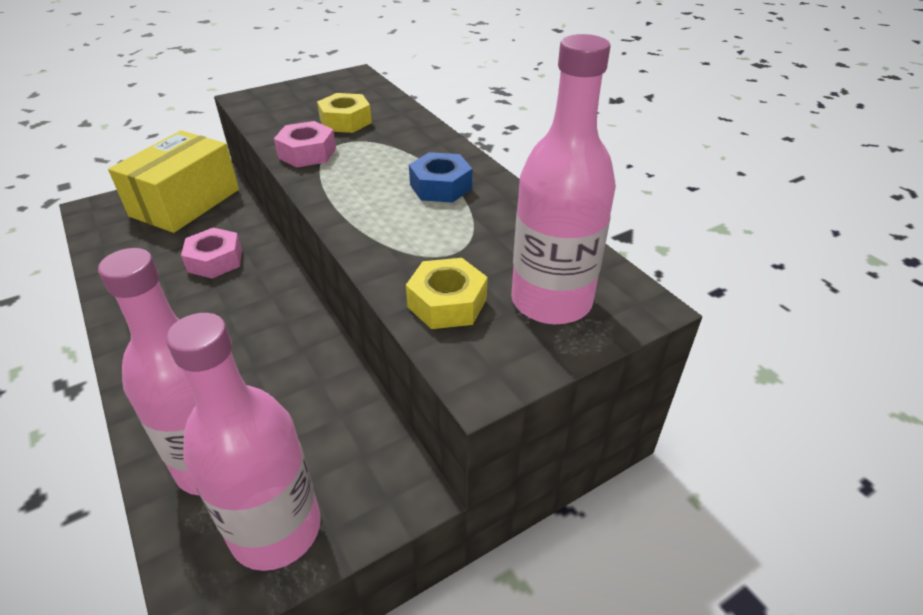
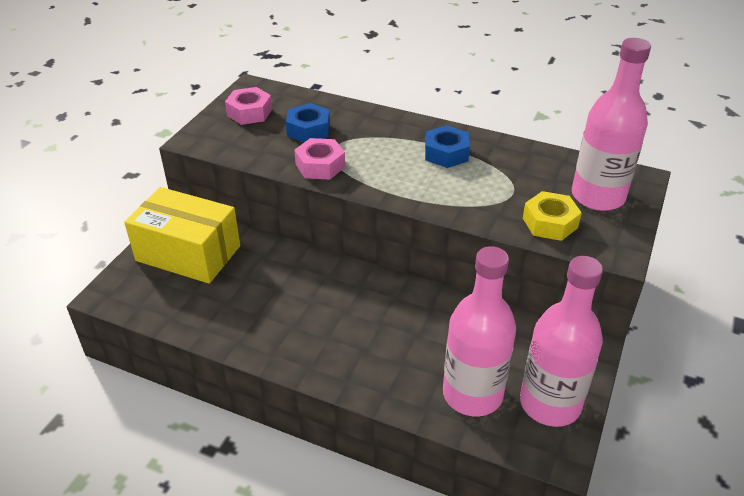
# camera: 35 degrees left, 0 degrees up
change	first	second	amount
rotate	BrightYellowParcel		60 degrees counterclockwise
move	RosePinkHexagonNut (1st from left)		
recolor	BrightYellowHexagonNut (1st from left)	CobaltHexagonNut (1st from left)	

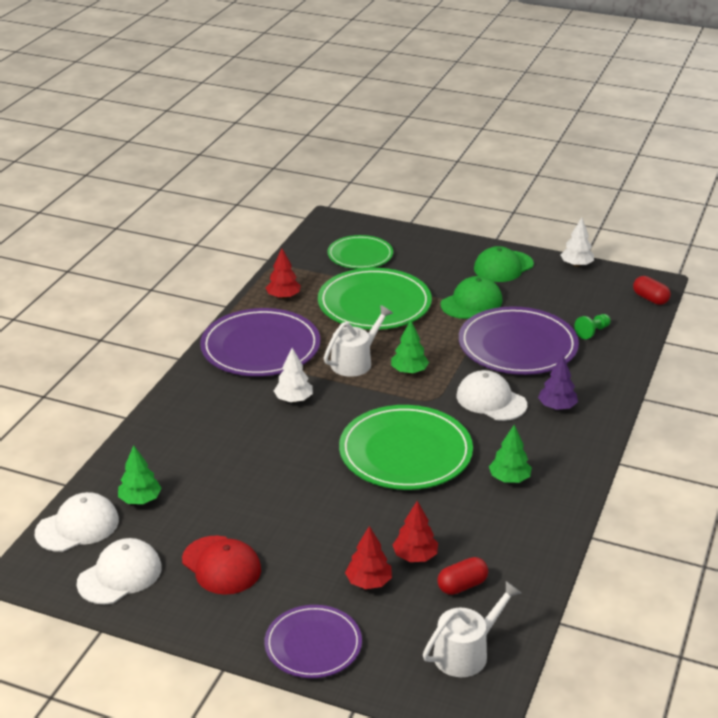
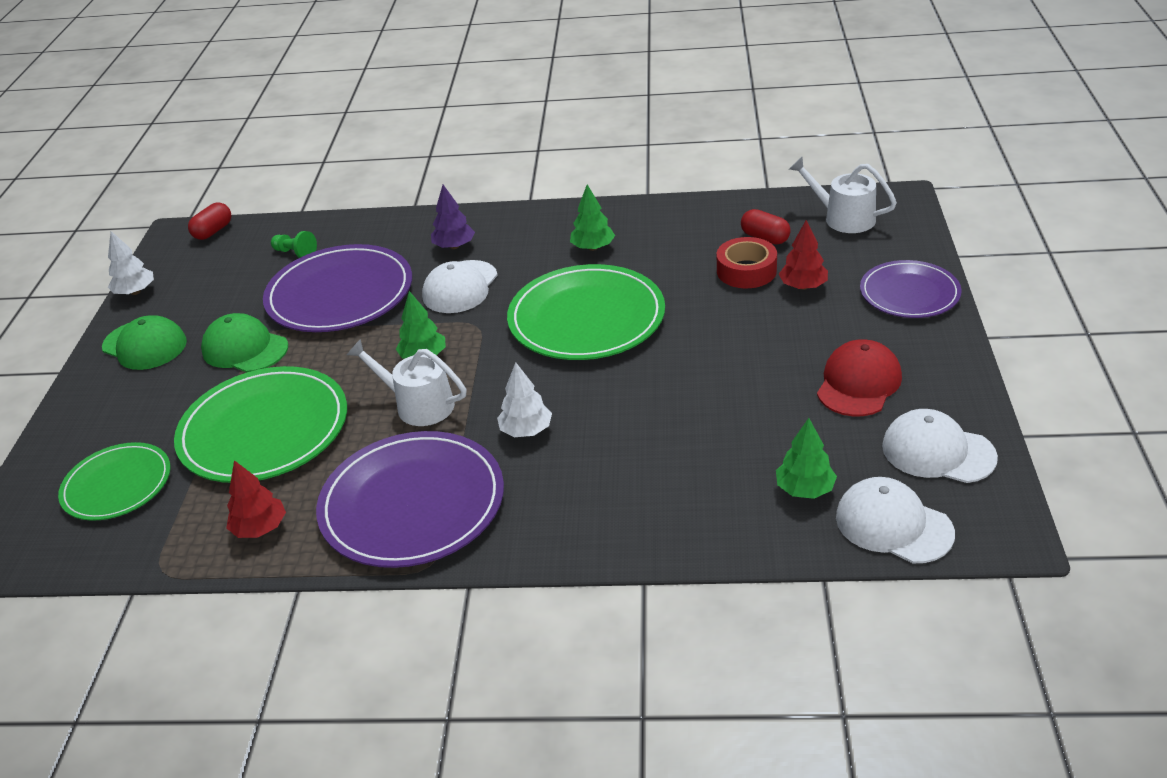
# camera: 105 degrees left, 5 degrees up
change	first	second	amount
replace	CrimsonToyTree (3rd from left)	CrimsonTape	

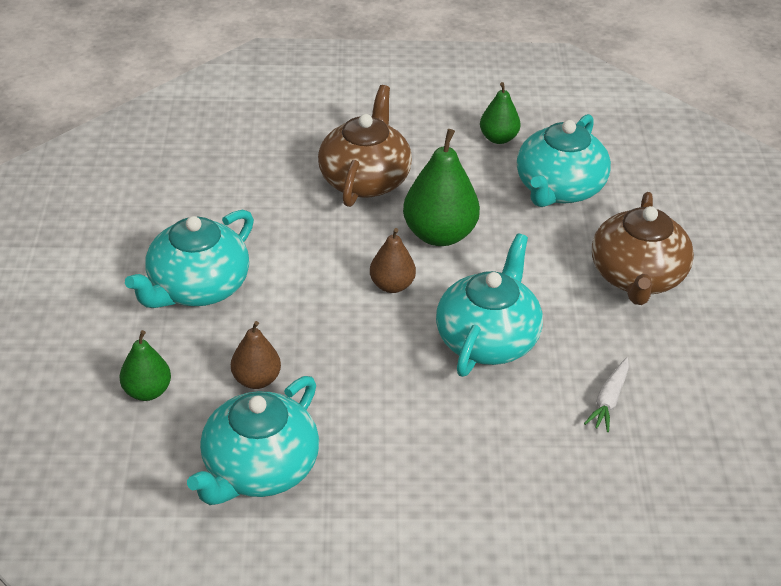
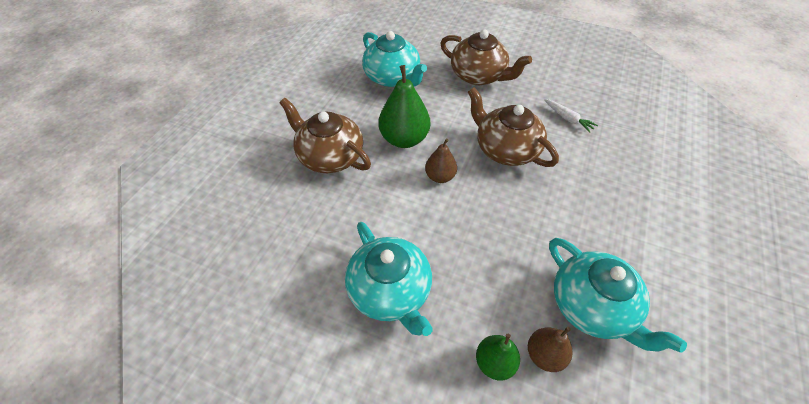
# camera: 65 degrees left, 10 degrees up
change	first	second	amount
move	DarkBrownToyPear (1st from left in the first image)	DarkBrownToyPear (2nd from left)	
recolor	AquaTeaPot (3rd from left)	DarkBrownTeaPot (3rd from left)	
delete	GreenToyPear (3rd from left)		

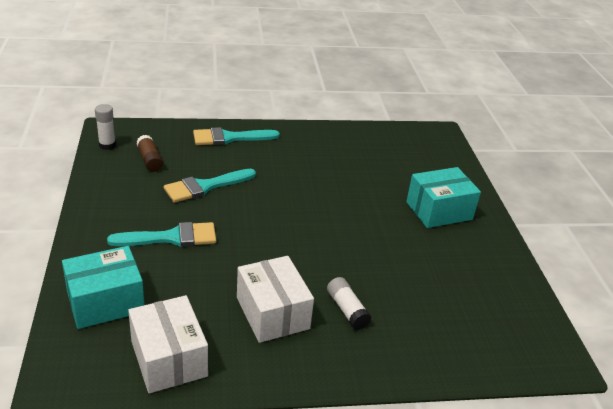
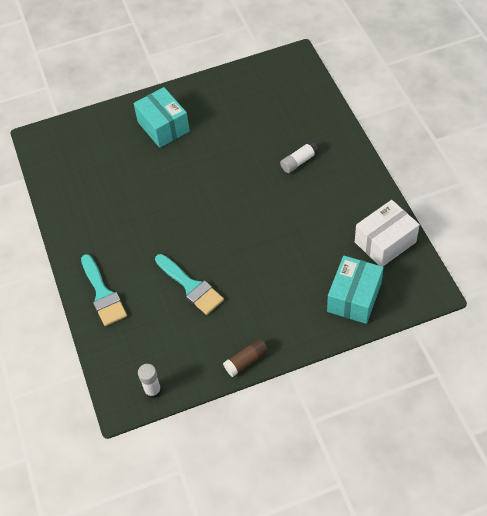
# camera: 95 degrees left, 20 degrees up
change	first	second	amount
rotate	AquaParcel (1st from left in the first image)	AquaParcel (2nd from left)	60 degrees clockwise
delete	AquaBrush (1st from left)		
move	DarkBrownGlue		
delete	WhiteParcel (2nd from left)		

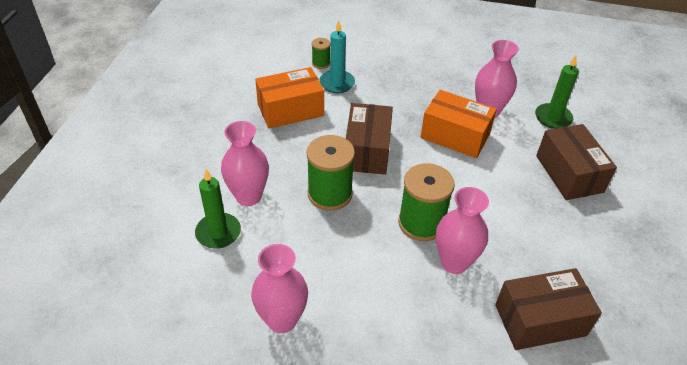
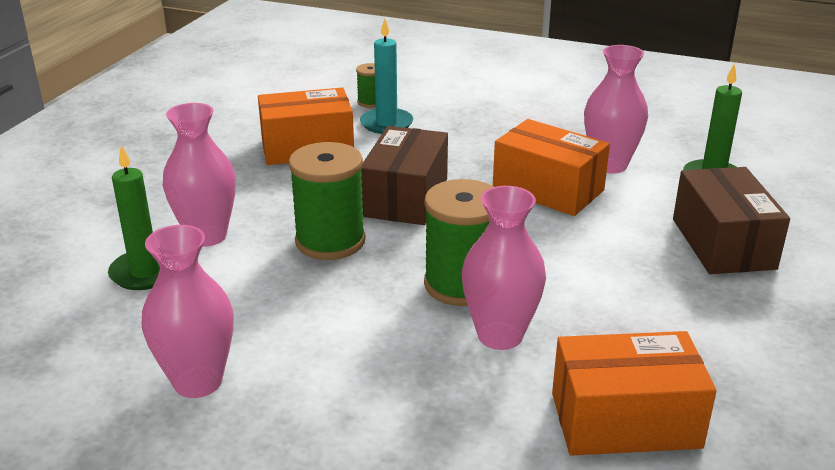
# camera: 10 degrees right, 15 degrees down
change	first	second	amount
recolor	DarkBrownParcel (2nd from left)	BrightOrangeParcel (3rd from left)	

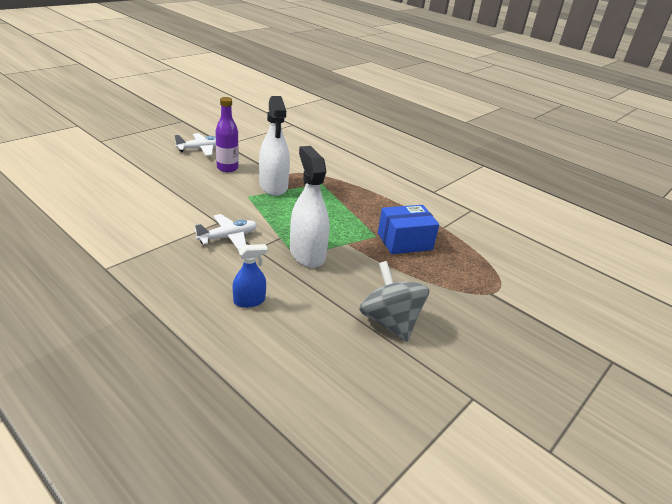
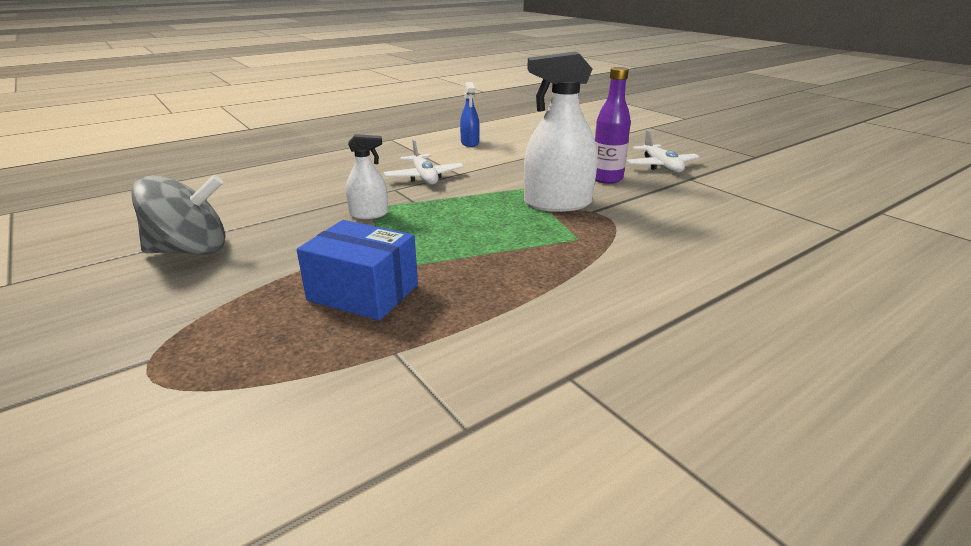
# camera: 105 degrees right, 5 degrees down
change	first	second	amount
move	CobaltSprayCleaner		
resize	WhiteSprayCleaner (2nd from left in the first image)	WhiteSprayCleaner (1st from left)	x0.54
rotate	CobaltParcel		60 degrees counterclockwise

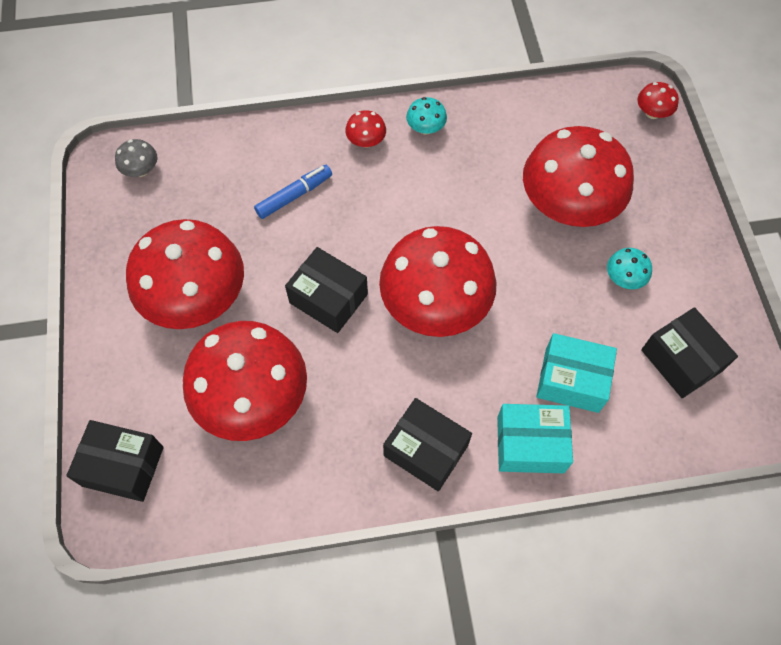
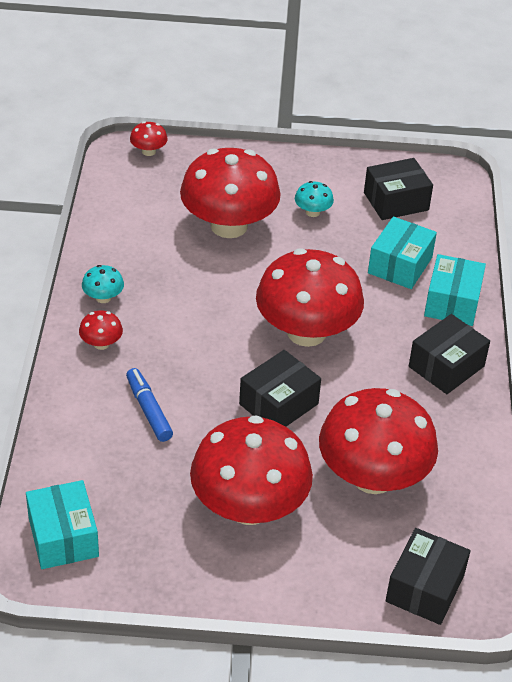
# camera: 80 degrees left, 20 degrees down
change	first	second	amount
replace	AshGreyToadstool	AquaParcel (1st from left)	

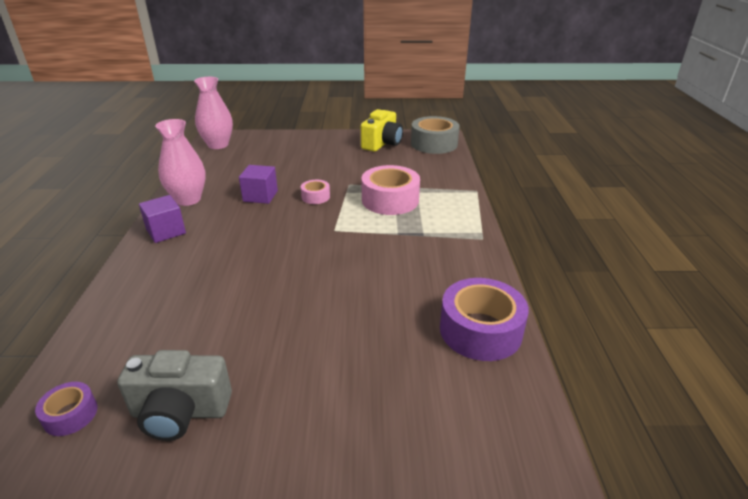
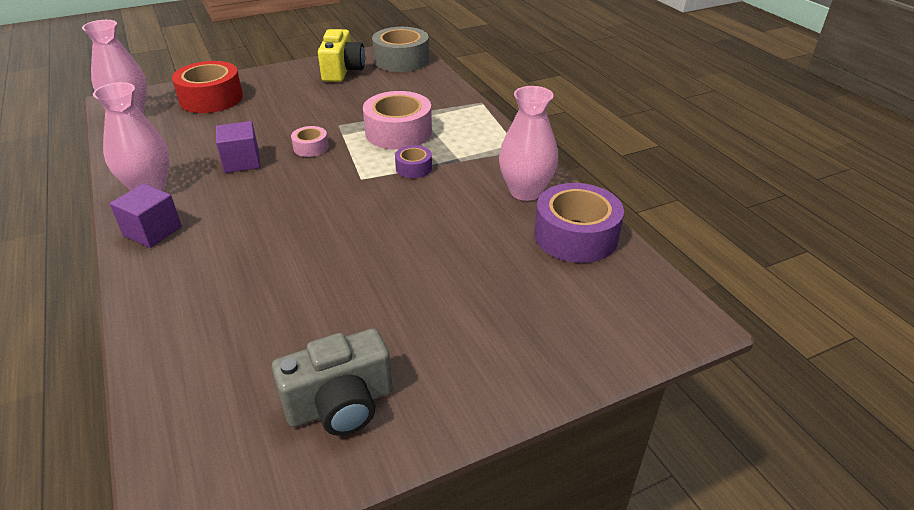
# camera: 25 degrees left, 5 degrees up
change	first	second	amount
move	PurpleTape (1st from left)		
insert		CrimsonTape	
insert		RosePinkTallVase (3rd from left)	

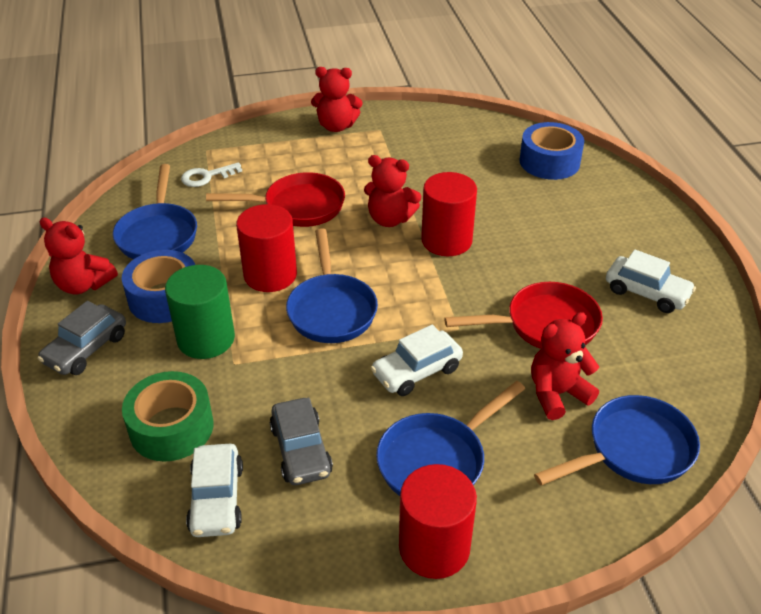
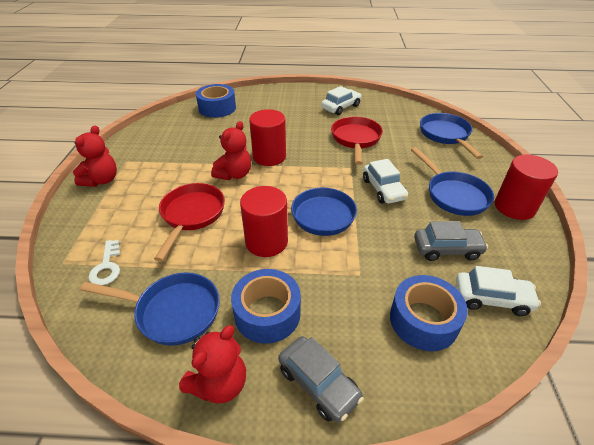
# camera: 75 degrees left, 0 degrees up
change	first	second	amount
recolor	GreenTape	CobaltTape (3rd from left)	
delete	GreenCylinder		
delete	CrimsonTeddyBear (4th from left)		

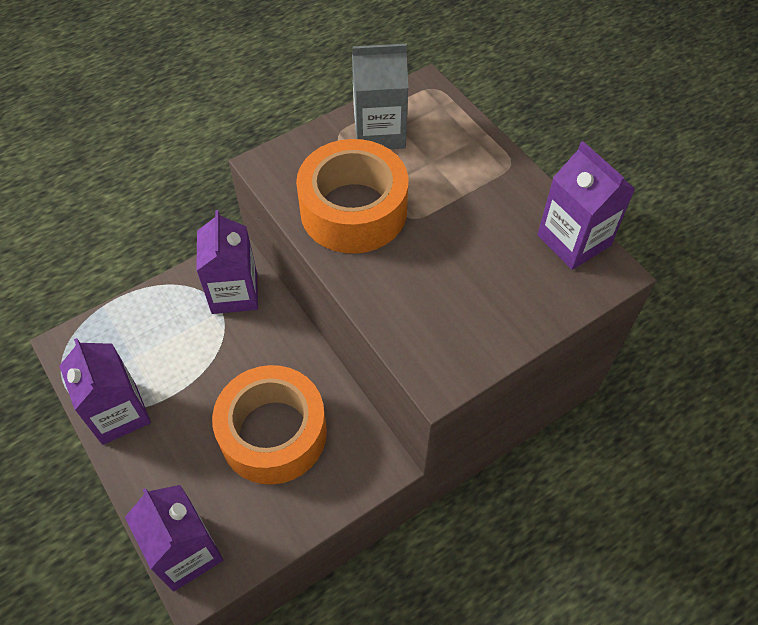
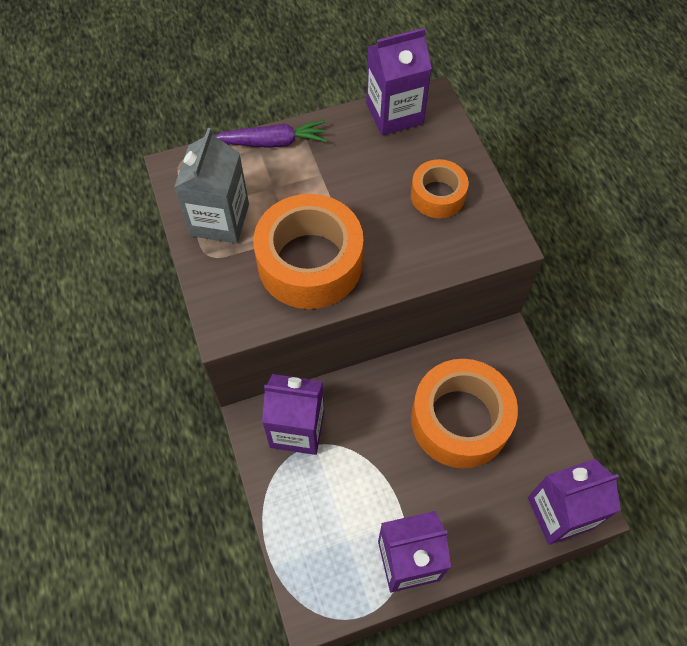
# camera: 75 degrees left, 5 degrees up
change	first	second	amount
insert		PurpleRootVegetable	
insert		BrightOrangeTape (2nd from left)	

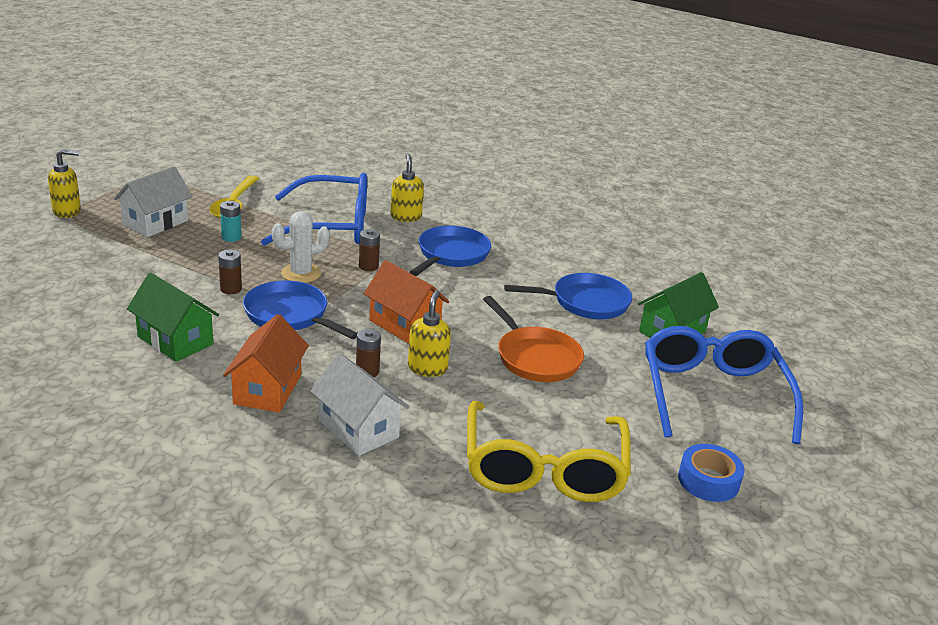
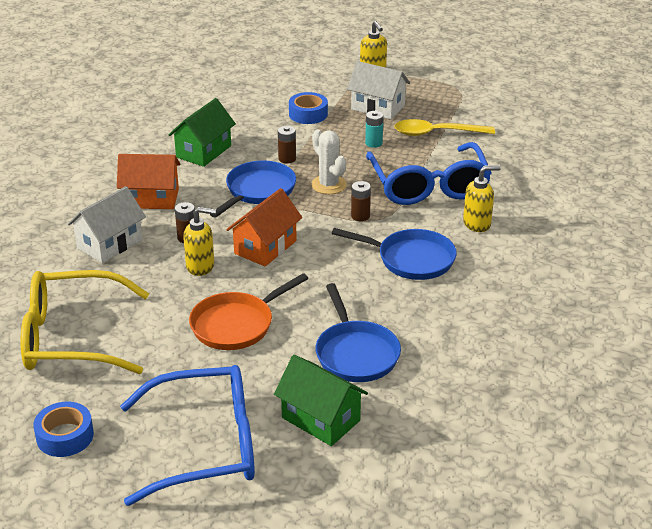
# camera: 85 degrees right, 5 degrees up
change	first	second	amount
insert		CobaltTape (2nd from left)	

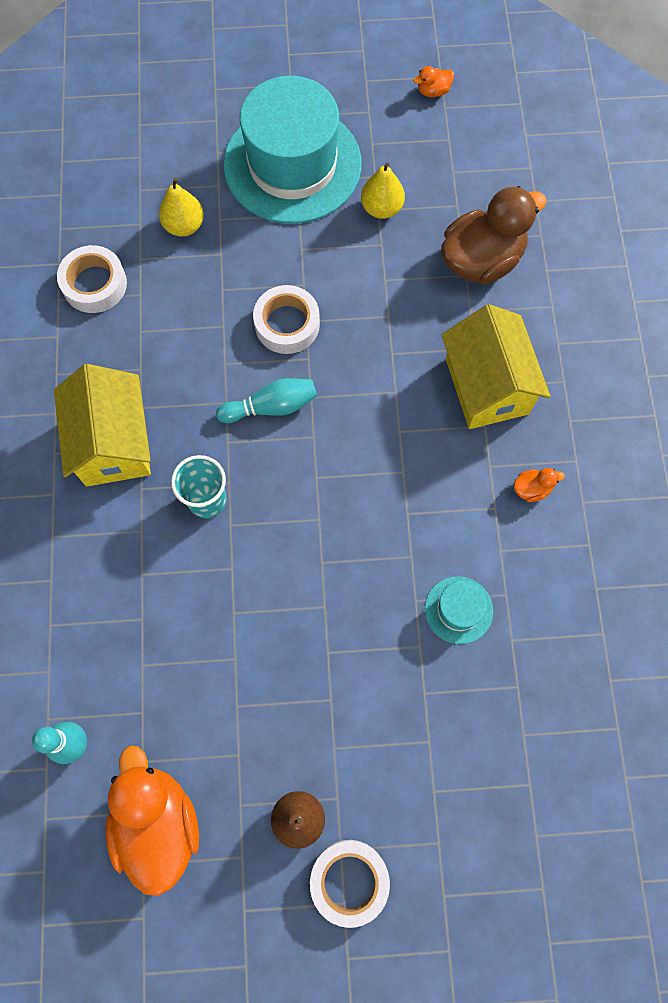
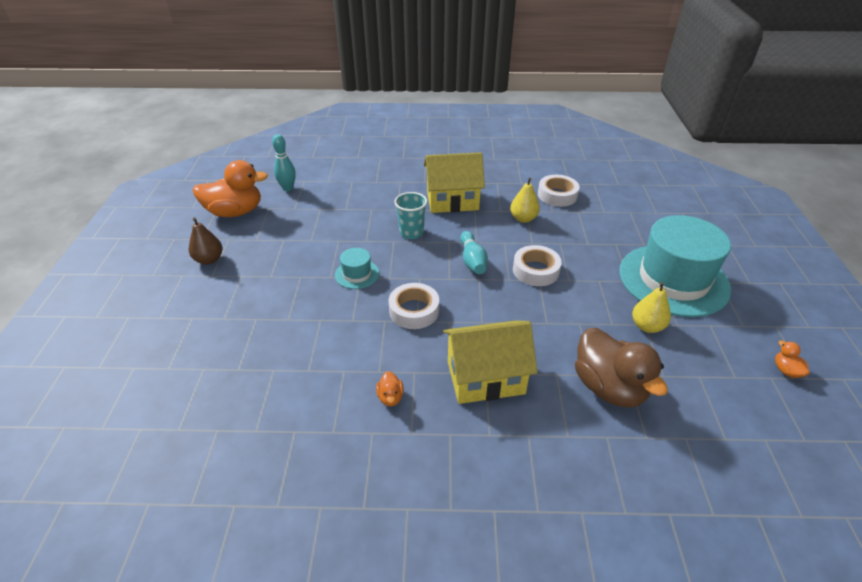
# camera: 95 degrees right, 30 degrees down
change	first	second	amount
move	BrightYellowToyPear (1st from left)		
move	WhiteTape (3rd from left in the first image)	WhiteTape (1st from left)	
move	AquaTallHat (2nd from left in the first image)	AquaTallHat (1st from left)	

